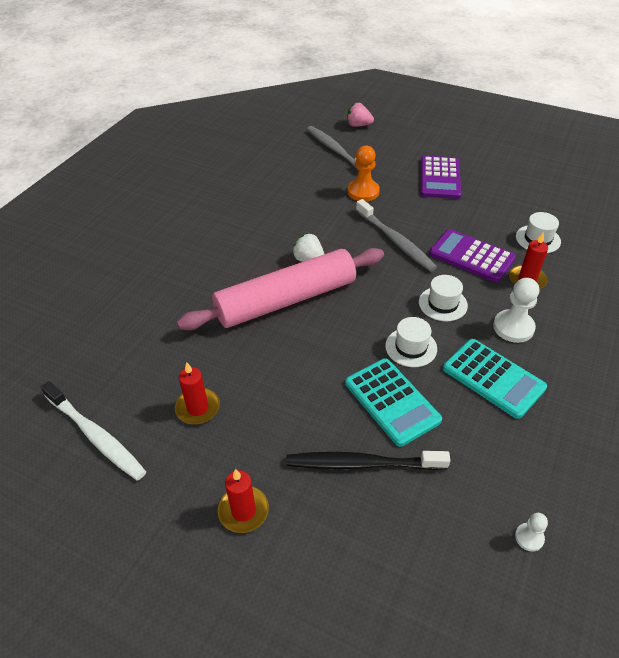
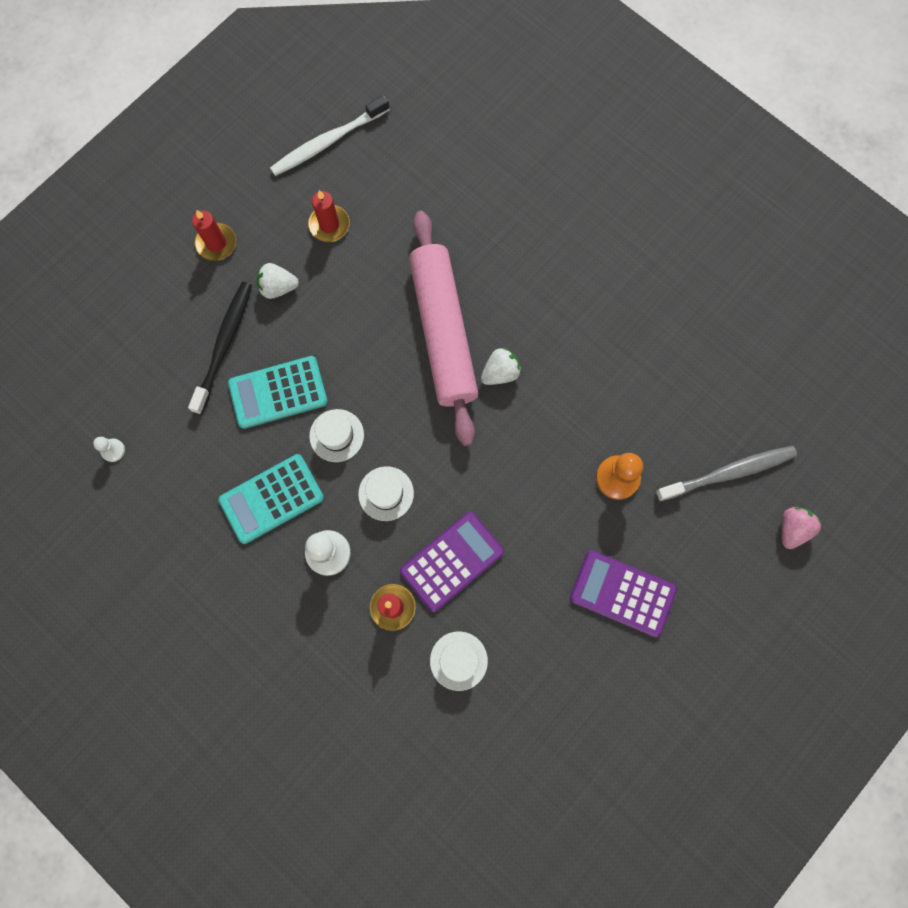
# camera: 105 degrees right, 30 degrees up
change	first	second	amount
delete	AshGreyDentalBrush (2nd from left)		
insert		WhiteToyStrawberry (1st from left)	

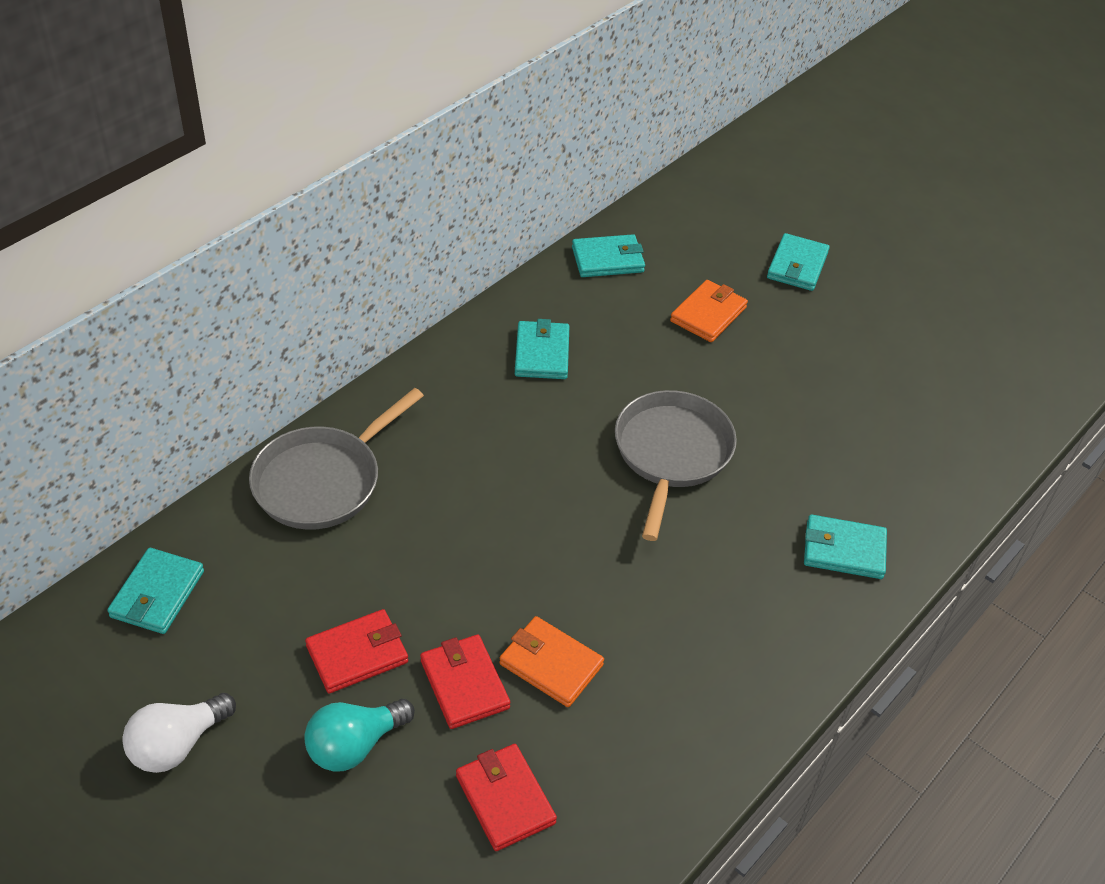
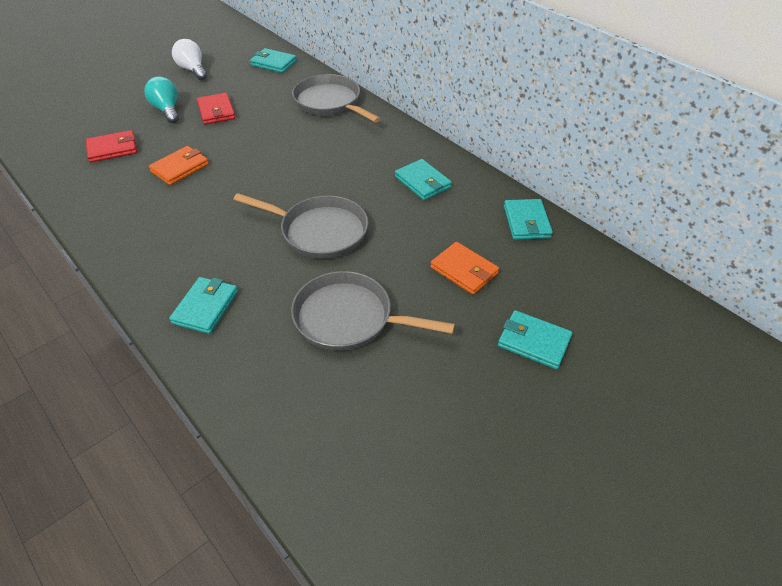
# camera: 100 degrees right, 0 degrees up
change	first	second	amount
delete	CrimsonCardWallet (2nd from left)		
rotate	AquaCardWallet (2nd from left in the first image)	AquaCardWallet (3rd from left)	45 degrees clockwise
insert		AshGreySkillet (3rd from left)	

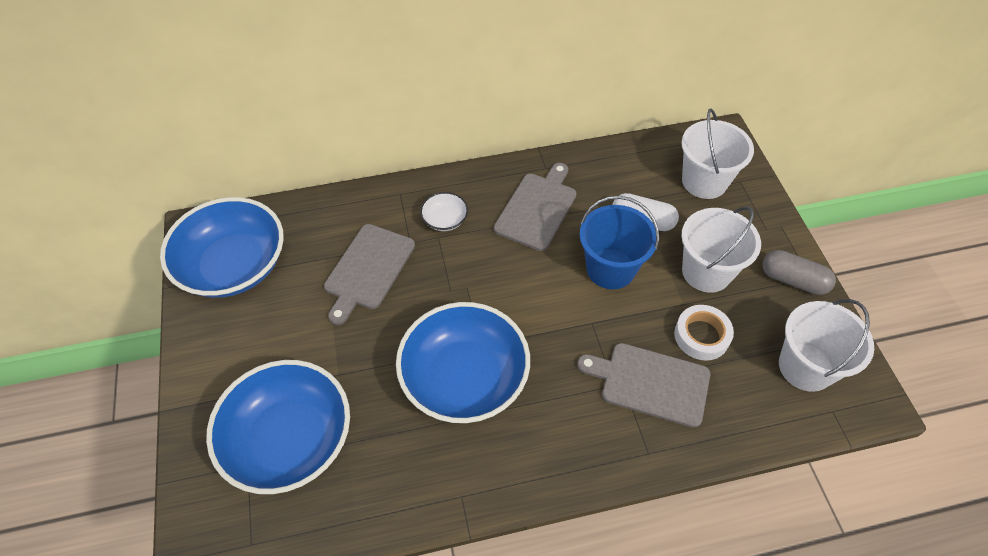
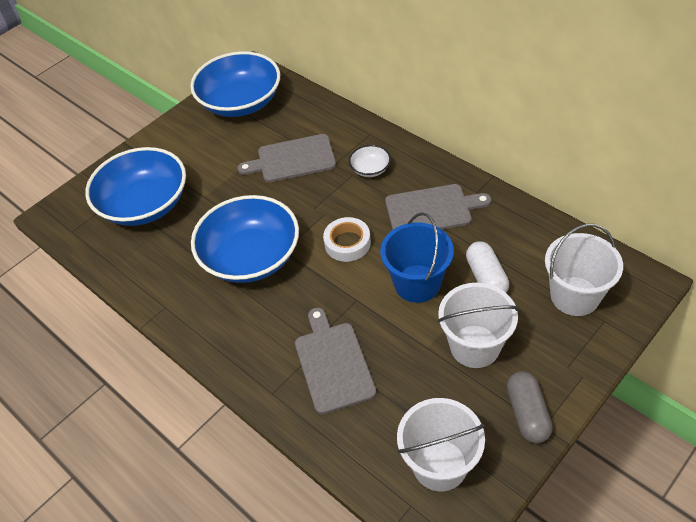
# camera: 60 degrees right, 5 degrees down
change	first	second	amount
move	WhiteTape		

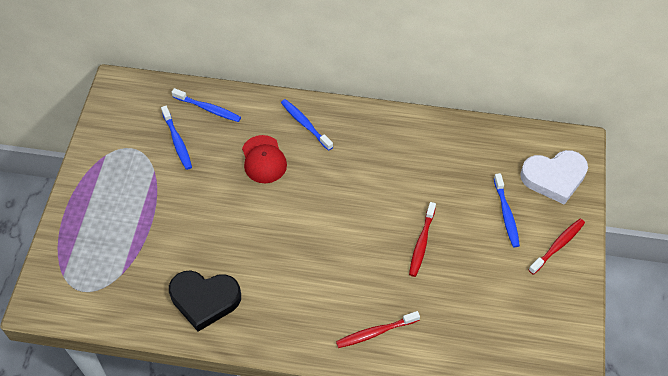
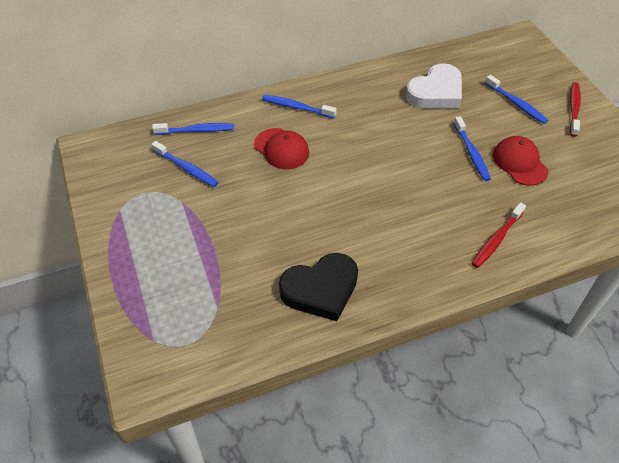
# camera: 30 degrees left, 5 degrees down
change	first	second	amount
recolor	CrimsonDentalBrush (2nd from left)	CobaltDentalBrush (4th from left)	
move	WhiteHeart		
insert		CrimsonPeakedCap (2nd from left)	

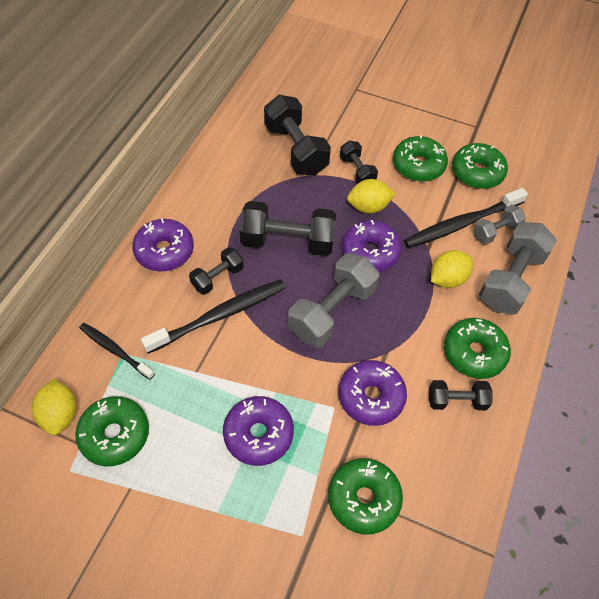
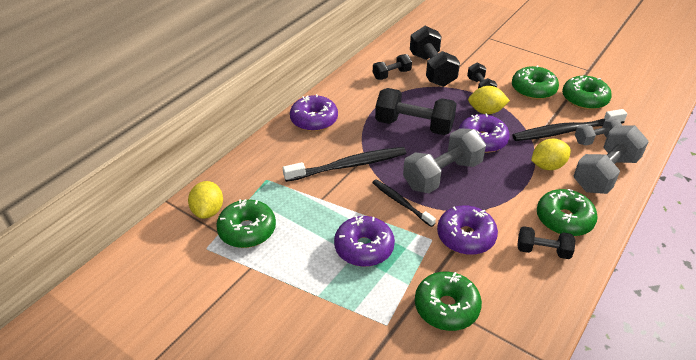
# camera: 15 degrees right, 15 degrees down
change	first	second	amount
move	EbonyDentalBrush (1st from left in the first image)	EbonyDentalBrush (2nd from left)	
move	EbonyFreeWeight (1st from left)		

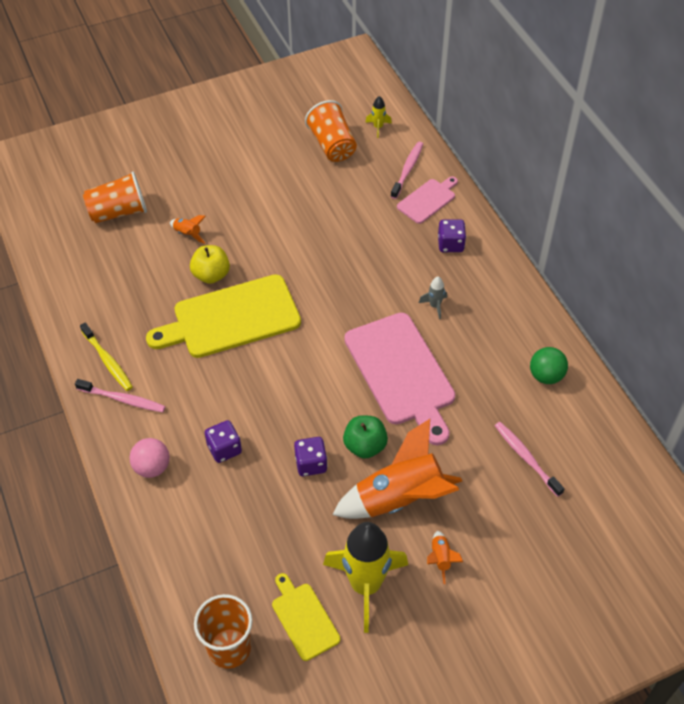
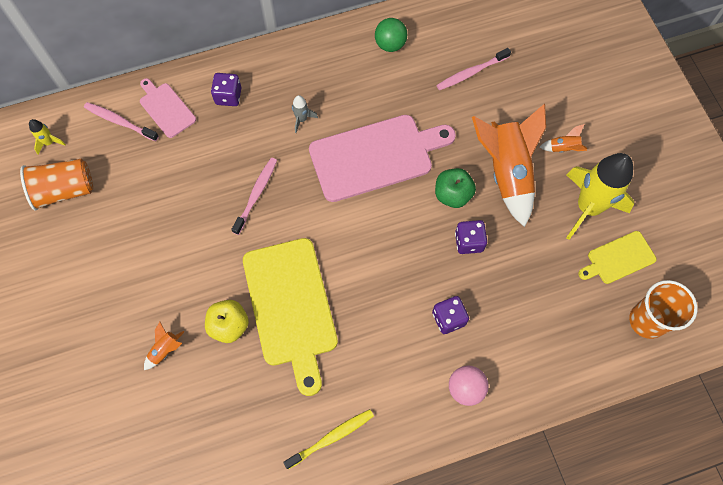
# camera: 85 degrees left, 15 degrees up
change	first	second	amount
move	RosePinkDentalBrush (1st from left in the first image)	RosePinkDentalBrush (2nd from left)	
delete	BrightOrangeCup (1st from left)		

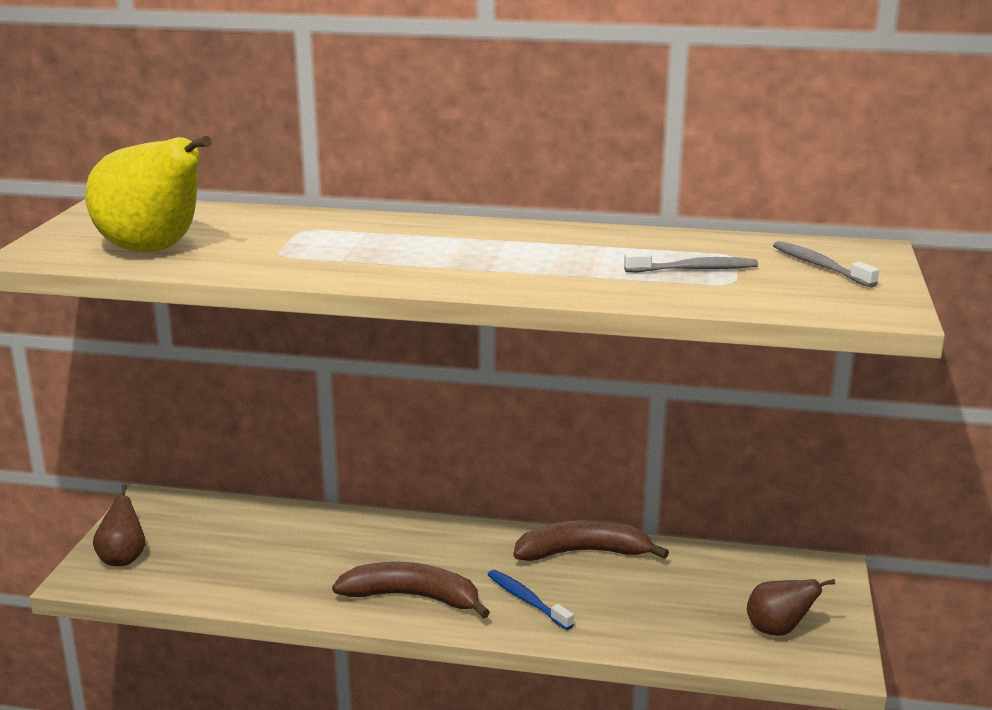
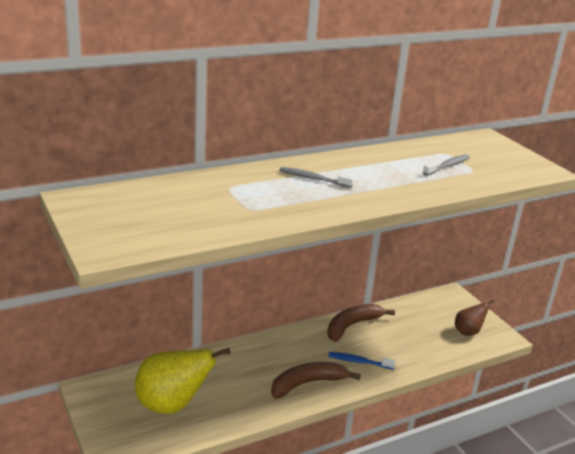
# camera: 40 degrees left, 5 degrees up
change	first	second	amount
move	BrightYellowToyPear		
delete	DarkBrownToyPear (1st from left)		
move	AshGreyDentalBrush (2nd from left in the first image)	AshGreyDentalBrush (1st from left)	

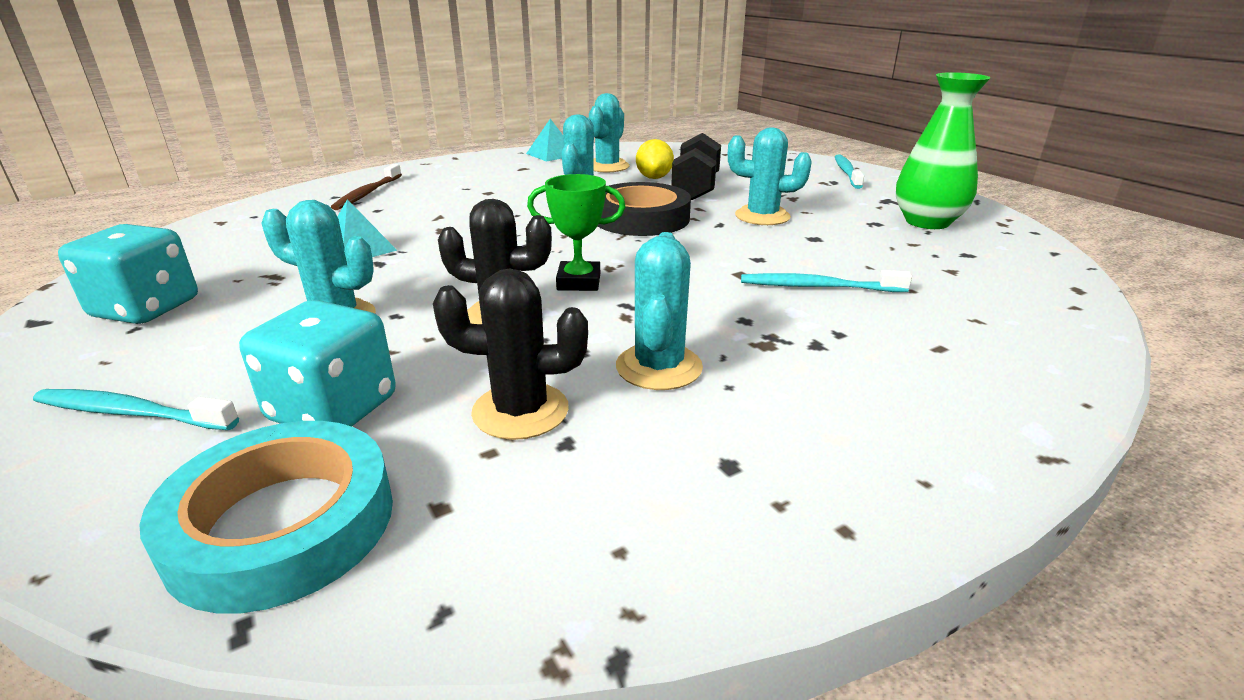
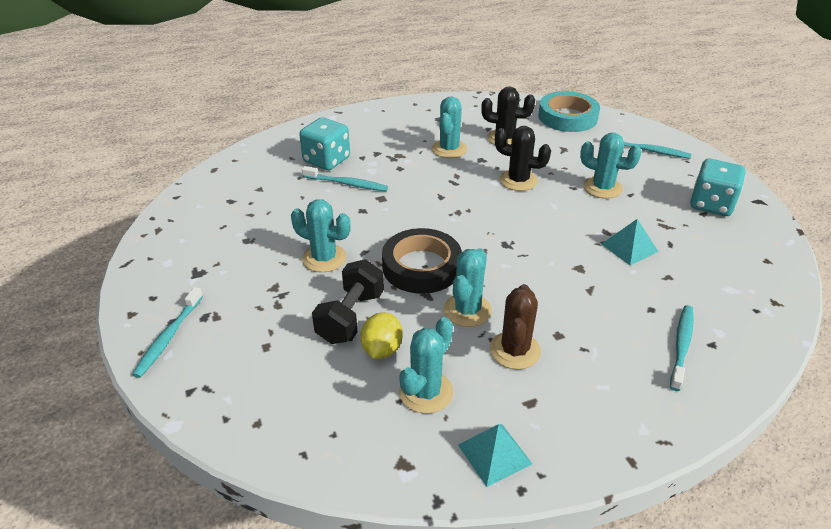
# camera: 170 degrees left, 10 degrees up
change	first	second	amount
move	AquaGameDie (2nd from left in the first image)	AquaGameDie (1st from left)	
recolor	DarkBrownDentalBrush	AquaDentalBrush (4th from left)	
delete	GreenTrophy		
delete	GreenTallVase		
insert		DarkBrownSaguaroCactus	

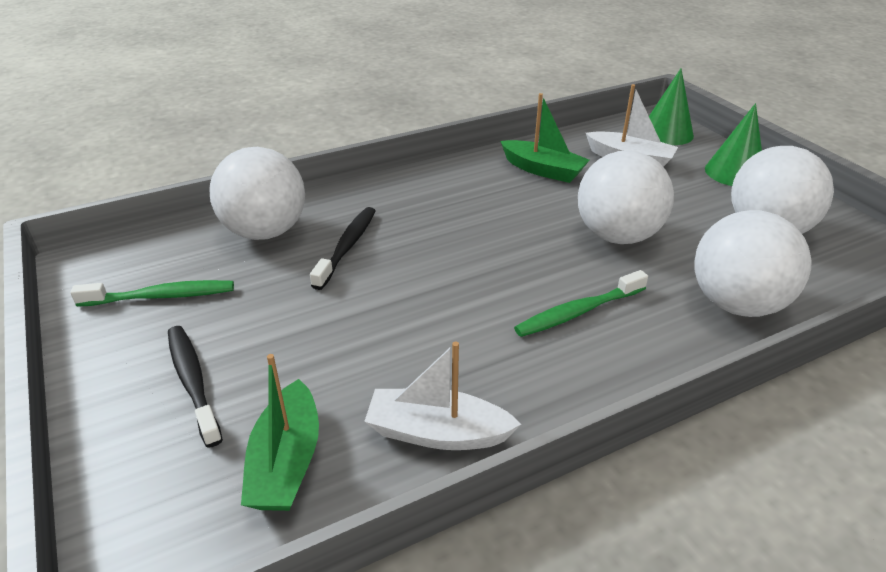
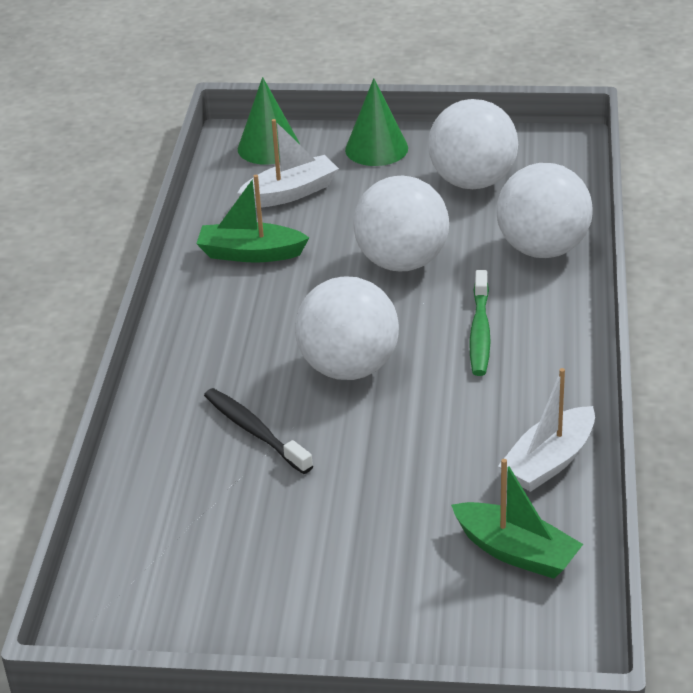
# camera: 55 degrees left, 0 degrees up
change	first	second	amount
delete	GreenDentalBrush (1st from left)		
delete	EbonyDentalBrush (1st from left)		
move	WhiteSphere (1st from left)		
rotate	GreenBoat (2nd from left in the first image)	GreenBoat (1st from left)	150 degrees counterclockwise

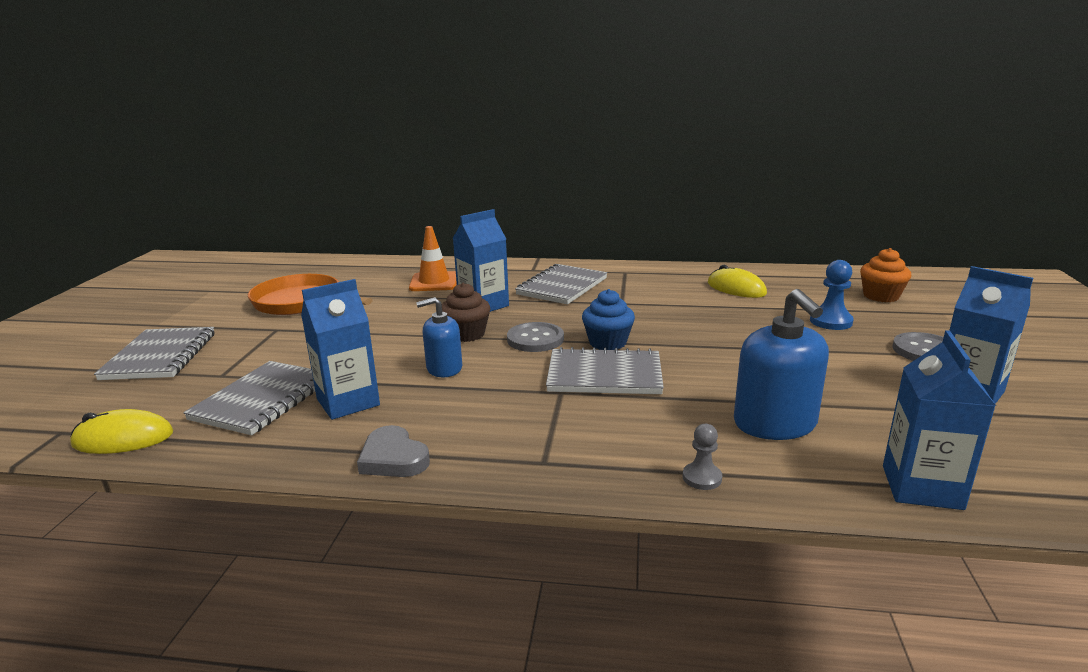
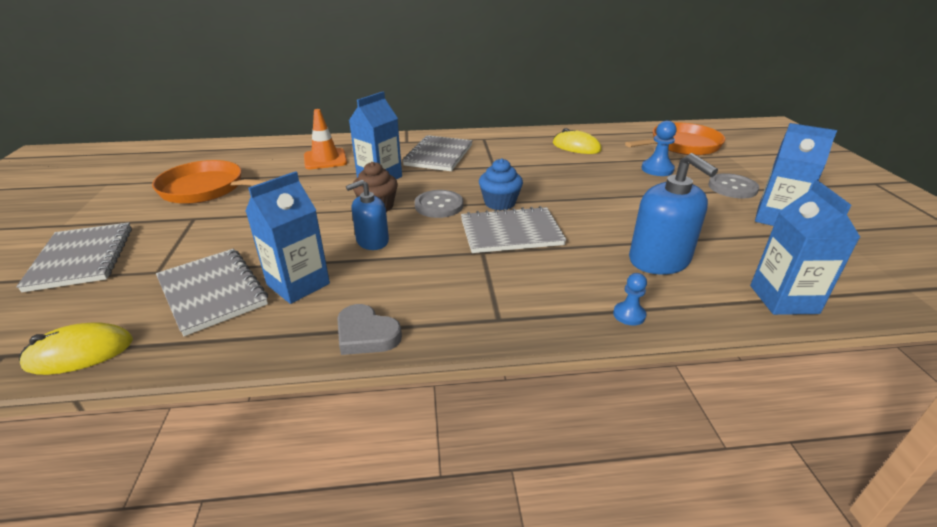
# camera: 15 degrees left, 10 degrees up
change	first	second	amount
rotate	AshGreyNotebook (2nd from left)		45 degrees counterclockwise
recolor	AshGreyChessPawn	CobaltChessPawn (1st from left)	
replace	BrightOrangeCupcake	BrightOrangeSkillet (2nd from left)	

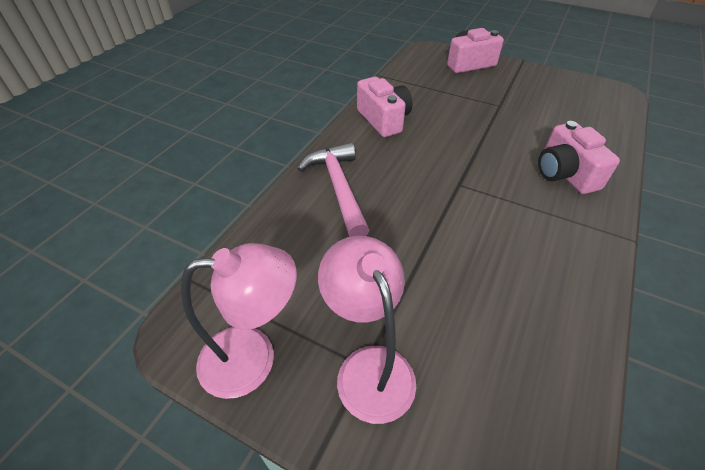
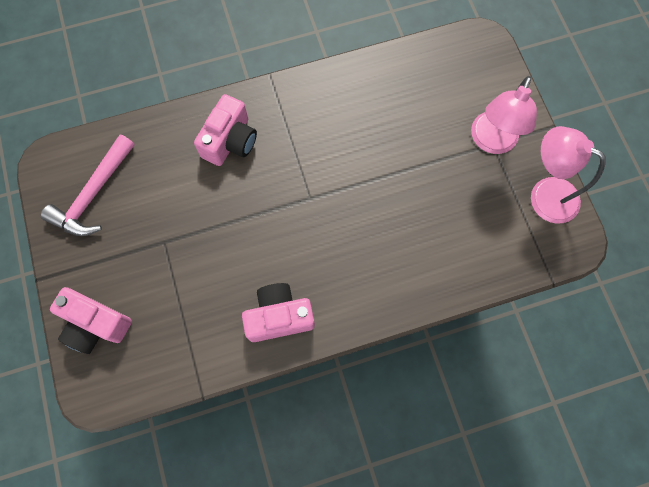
# camera: 135 degrees left, 25 degrees up
change	first	second	amount
move	RosePinkClawHammer		
rotate	RosePinkCamera (1st from left in the first image)	RosePinkCamera (3rd from left)	60 degrees clockwise

